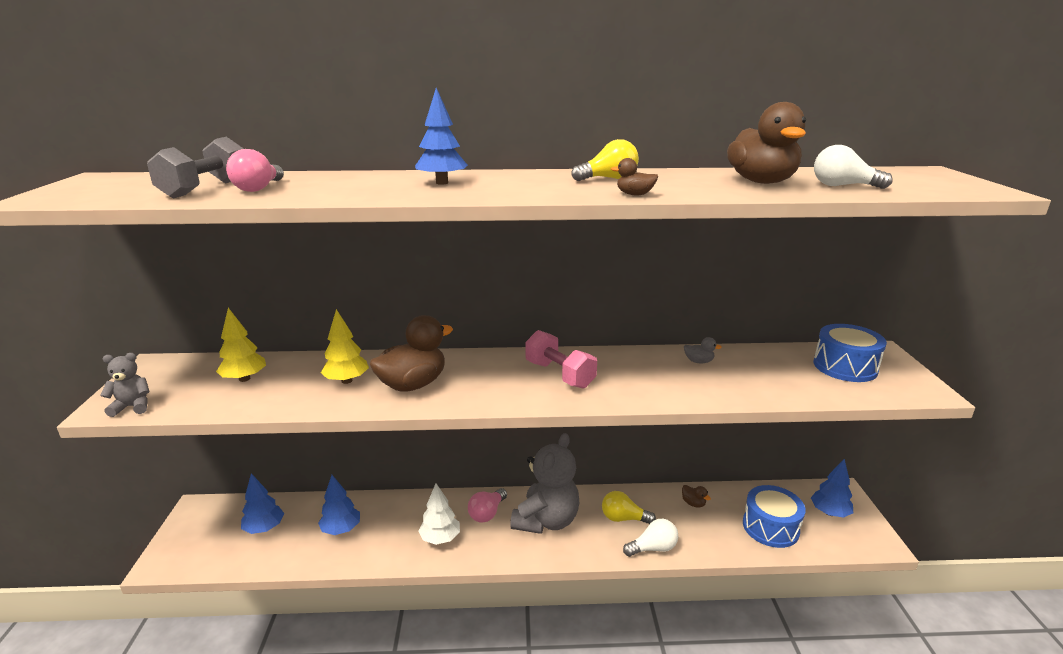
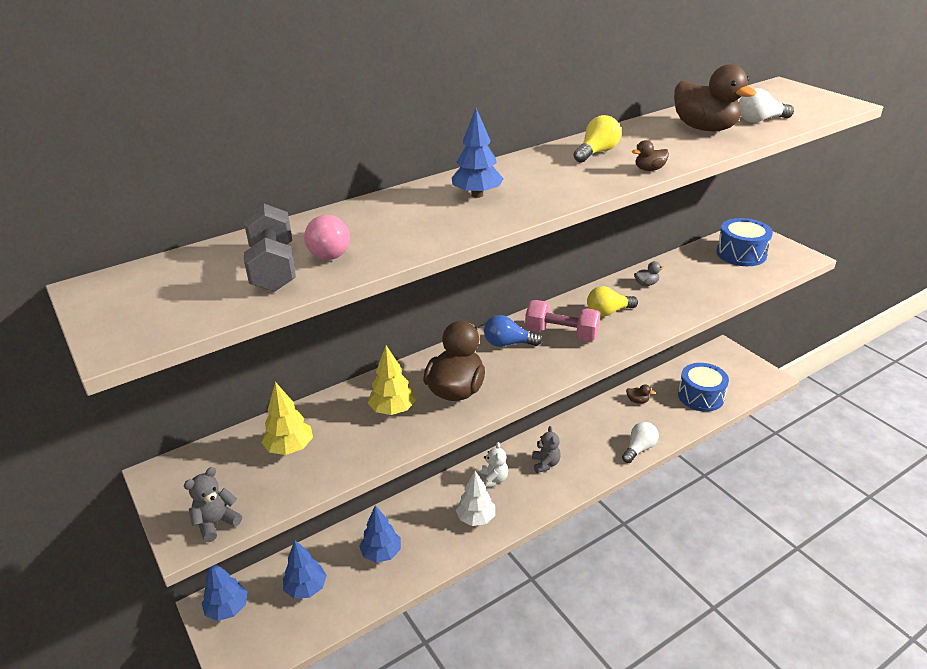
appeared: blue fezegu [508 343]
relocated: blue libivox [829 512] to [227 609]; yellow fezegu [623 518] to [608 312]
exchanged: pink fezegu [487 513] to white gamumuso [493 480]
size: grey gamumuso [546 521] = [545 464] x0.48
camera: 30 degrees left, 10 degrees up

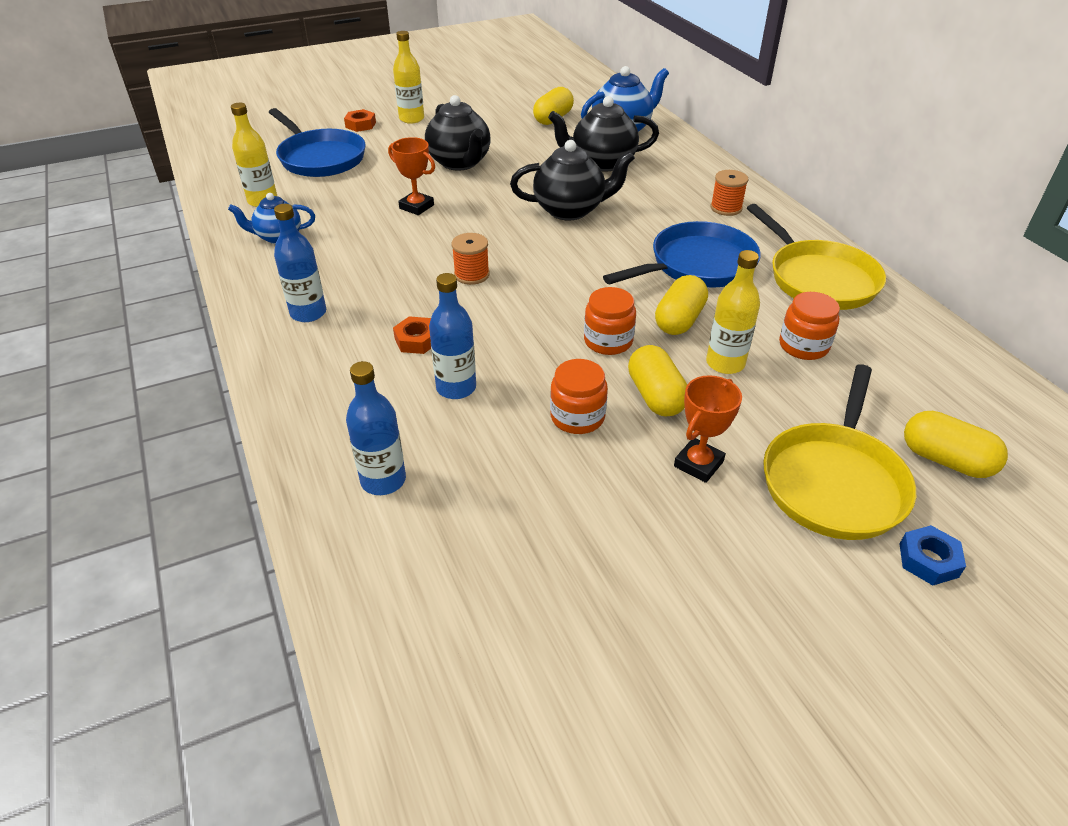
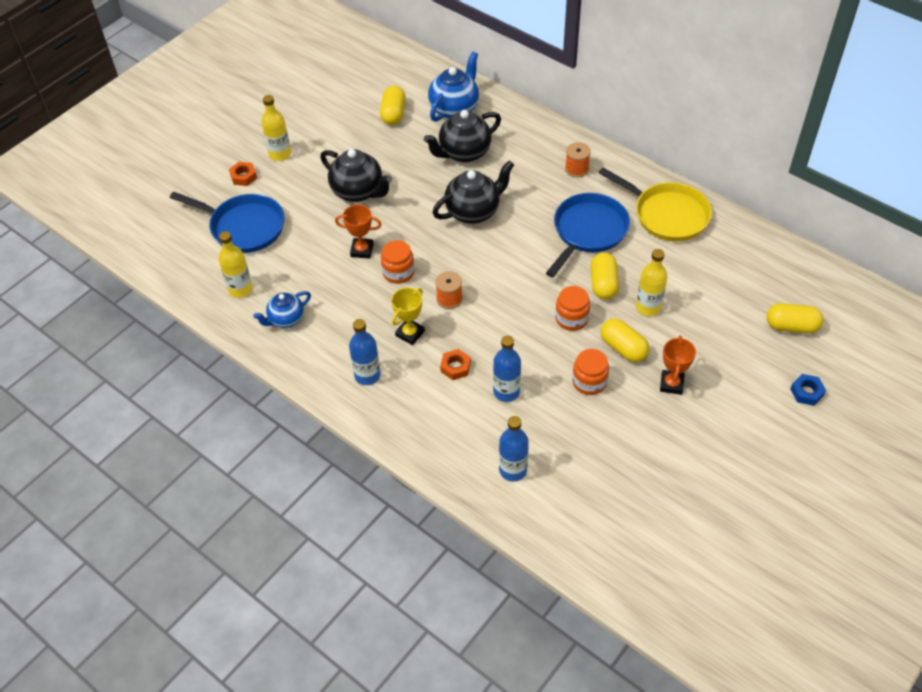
missing: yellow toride [834 481]
appeared: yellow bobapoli [410 333]
relocated: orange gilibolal [803 346] to [398 272]
camera: 25 degrees left, 10 degrees up

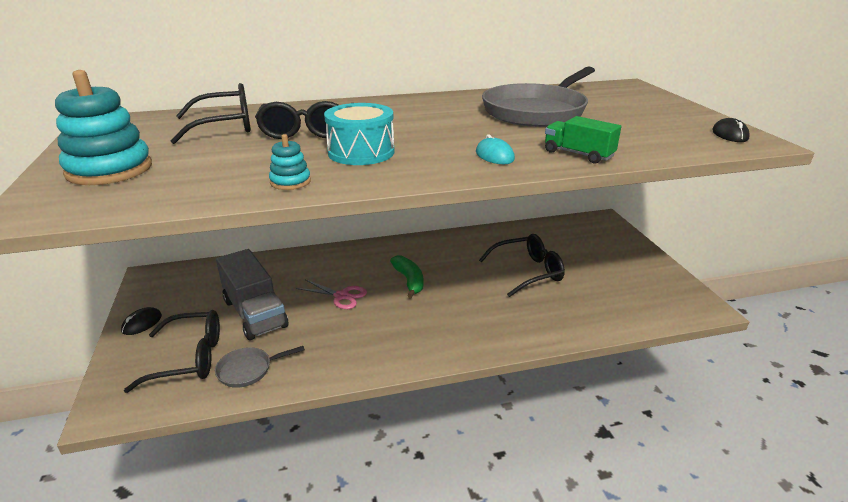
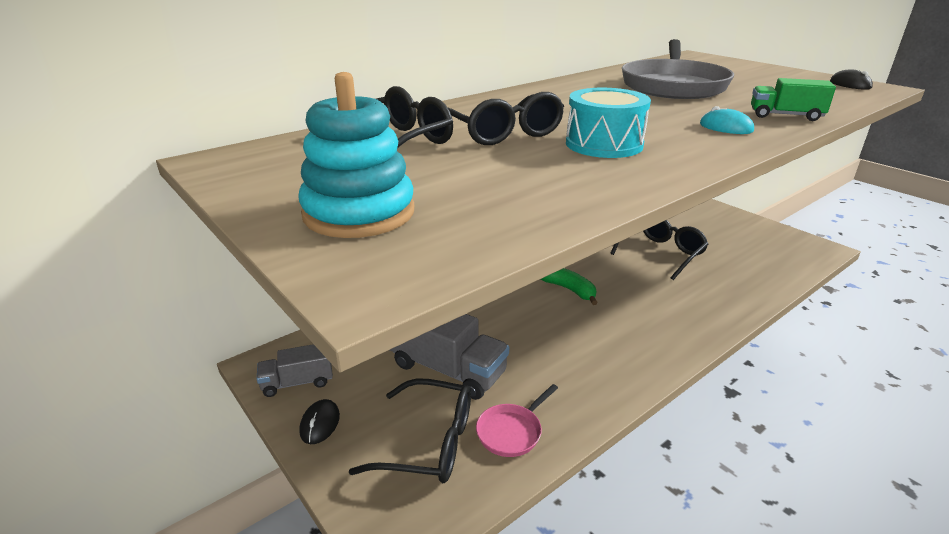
missing: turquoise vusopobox [290 182]; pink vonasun [341 296]
appeared: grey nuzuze [297 382]
colour: grey toride [248 370] to pink toride [512 431]
spun: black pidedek [190 358] = [429 443] 45 degrees clockwise
camera: 25 degrees left, 0 degrees up

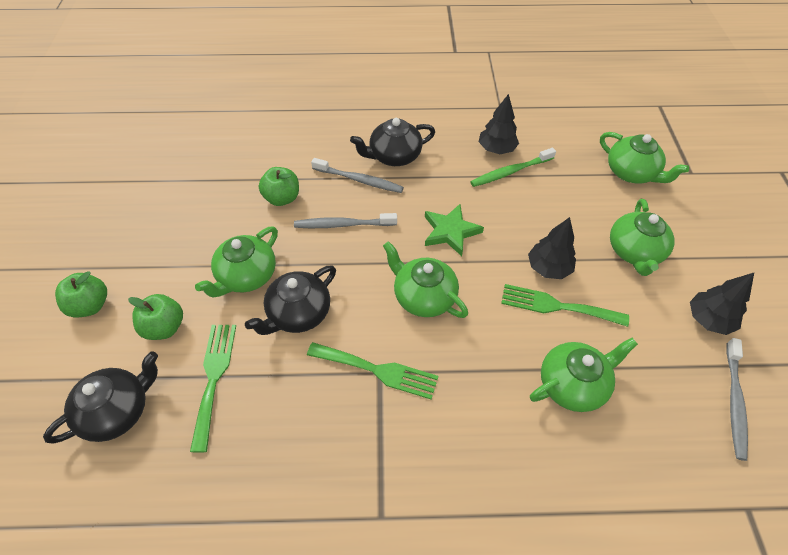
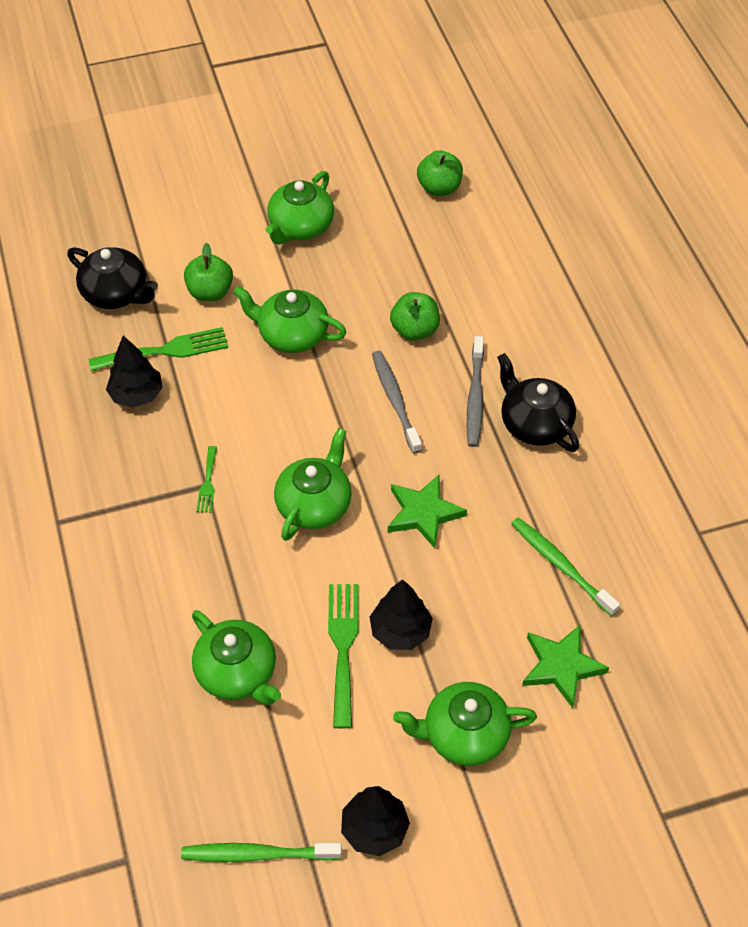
missing: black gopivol [298 313]
appeared: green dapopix [561 666]
relocated: black libivox [496 149] to [137 395]; green gopivol [631 173] to [300 227]; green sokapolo [90 305] to [439 188]
colour: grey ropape [734 402] to green ropape [257 854]
size: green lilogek [378 370] = [208 483] x0.53
camera: 75 degrees right, 0 degrees up

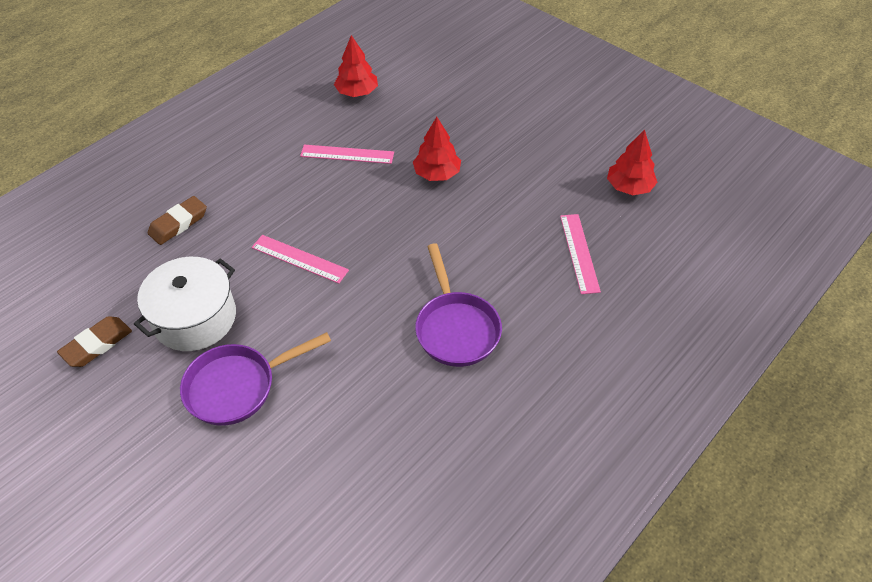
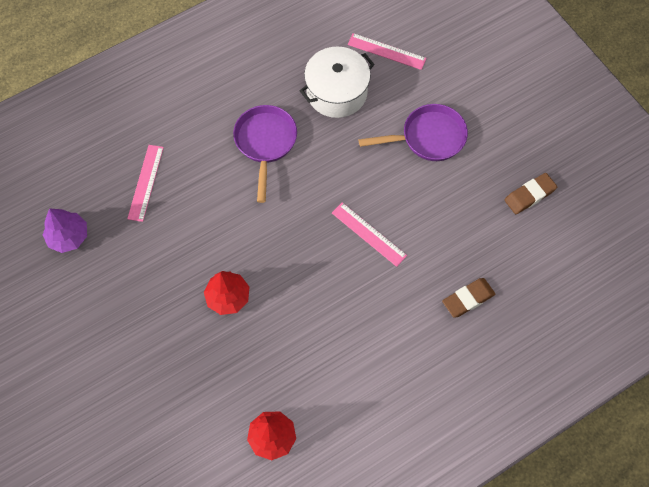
relocated: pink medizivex [347 154] to [386 51]; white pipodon [195 318] to [337 92]
colour: red libivox [629 187] to purple libivox [68 236]
camera: 165 degrees left, 15 degrees up

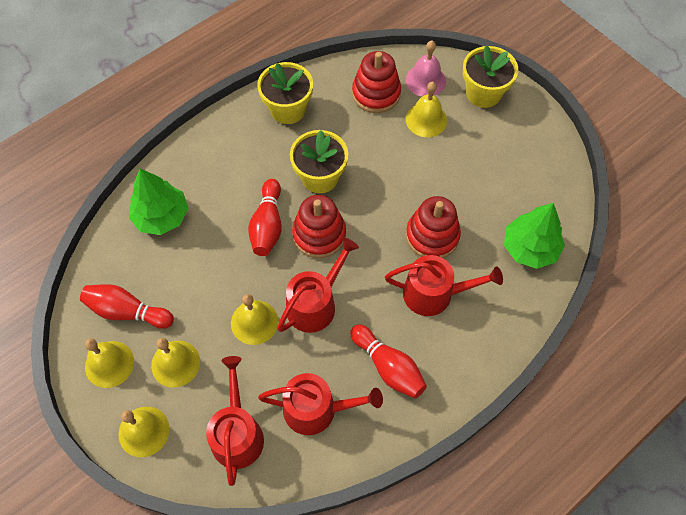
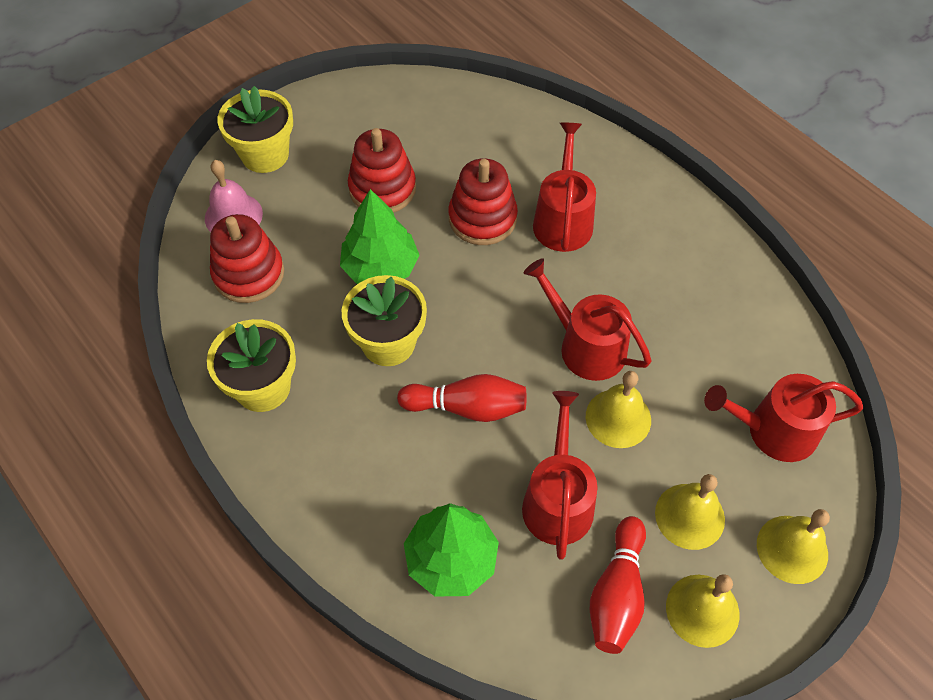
missing: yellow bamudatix [426 120]; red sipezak [388 367]
relocated: red vusopobox [319 234] to [382 189]; green libivox [530 248] to [380 268]; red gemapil [316 409] to [557 500]
camera: 90 degrees left, 5 degrees down

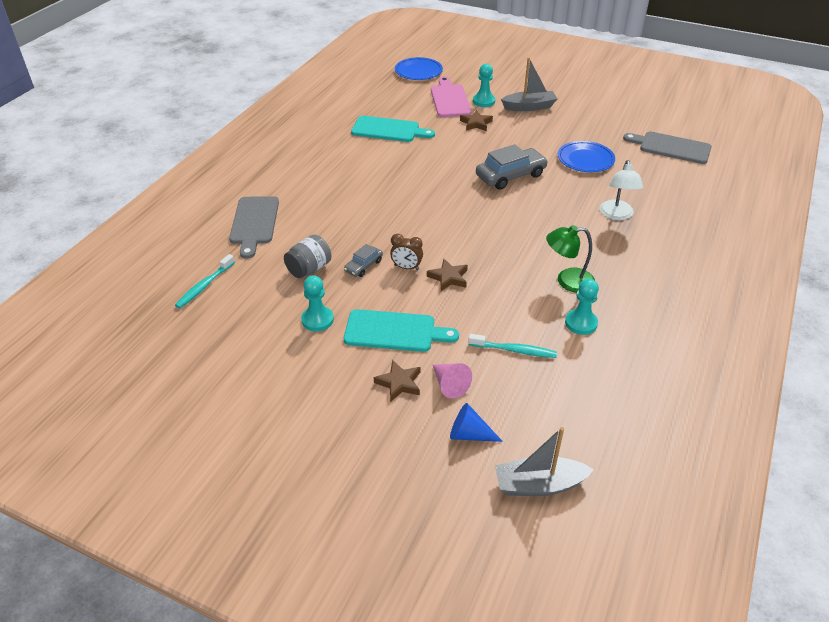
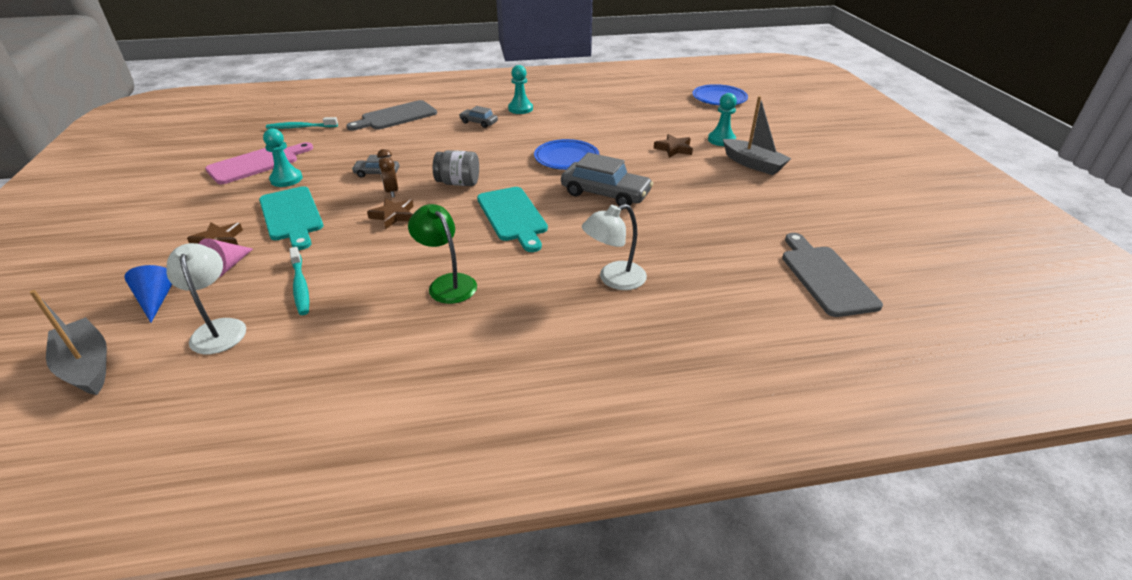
appeared: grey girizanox [479 122]; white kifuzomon [218 329]
relocated: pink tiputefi [450 99] to [257 163]; turquoise tiputefi [388 130] to [512 216]; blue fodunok [585 159] to [566 158]; grey gilibolal [309 269] to [458 183]; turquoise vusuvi [581 323] to [520 109]
camera: 55 degrees right, 5 degrees down

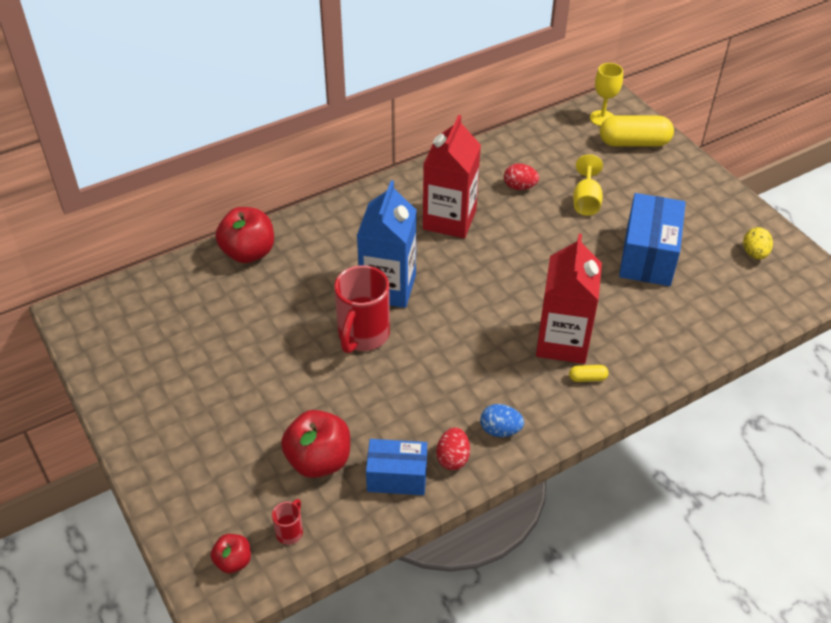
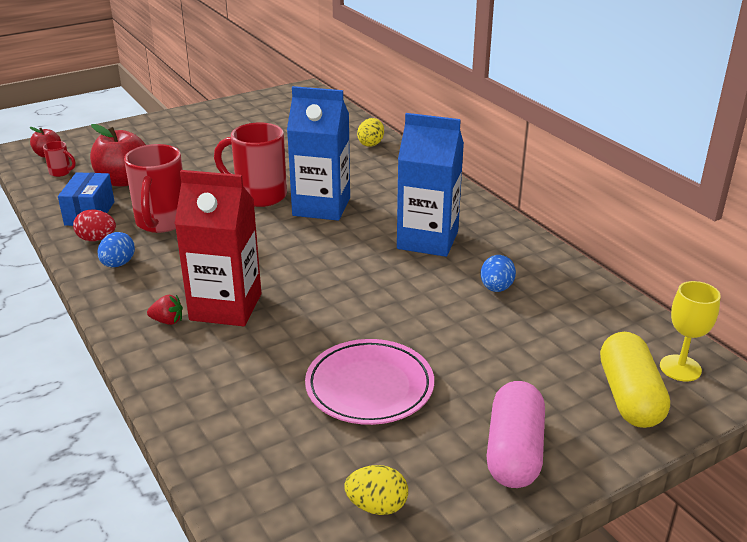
missing: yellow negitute [586 200]
appeared: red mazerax [161 223]; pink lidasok [514 451]
exchanged: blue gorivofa [648 256] to pink fodunok [369 387]; red sokapolo [248 253] to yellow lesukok [371 144]; yellow lidasok [587 378] to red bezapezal [167 321]
colour: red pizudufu [449 220] to blue pizudufu [427 240]; red lesukok [519 187] to blue lesukok [496 288]
camera: 90 degrees right, 15 degrees down

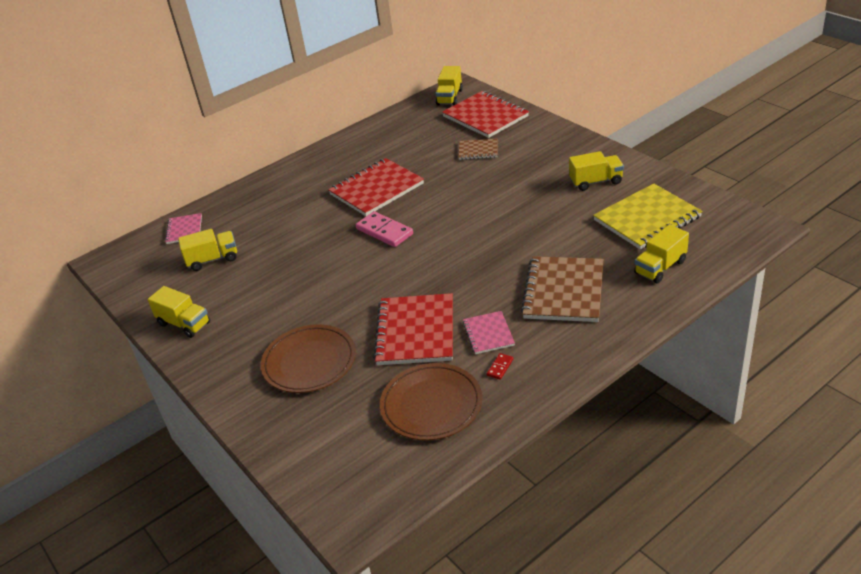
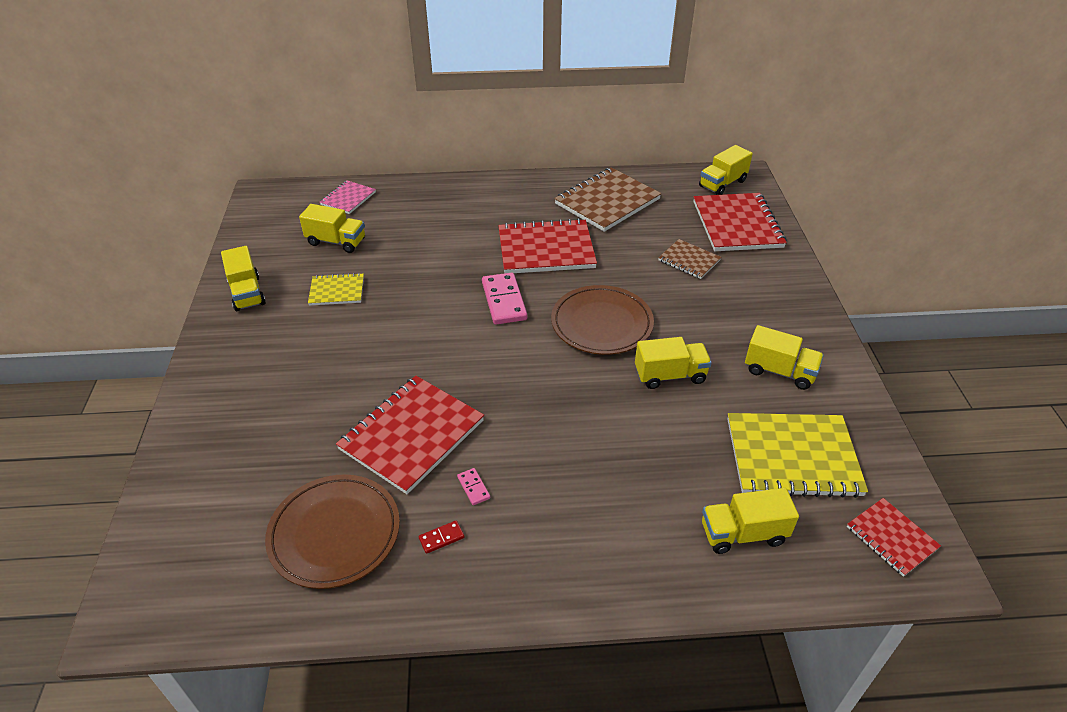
appeared: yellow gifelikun [337 291]; yellow nuzuze [670 375]; red gifelikun [891 538]
relocated: brown gifelikun [564 291] to [607 201]; brown fodunok [309 362] to [601 323]
exchanged: pink gifelikun [488 334] to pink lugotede [473 487]
camera: 30 degrees right, 5 degrees up

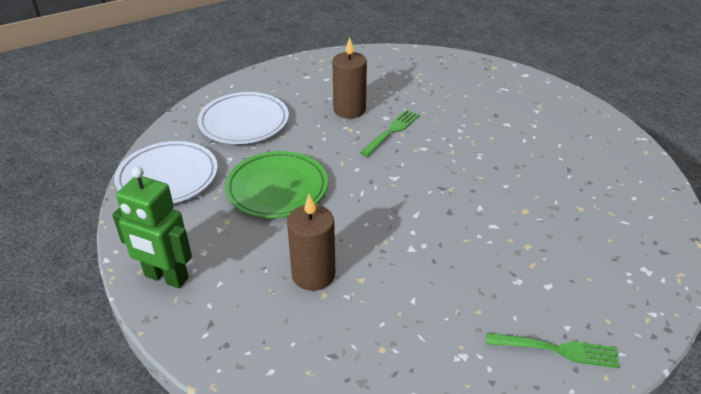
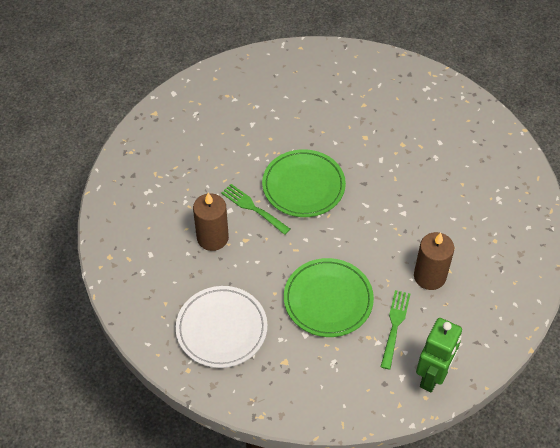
missing: white fodunok [168 177]
appeared: green fodunok [303 186]
relocated: green lilogek [556 350] to [395 326]
camera: 85 degrees left, 15 degrees up

